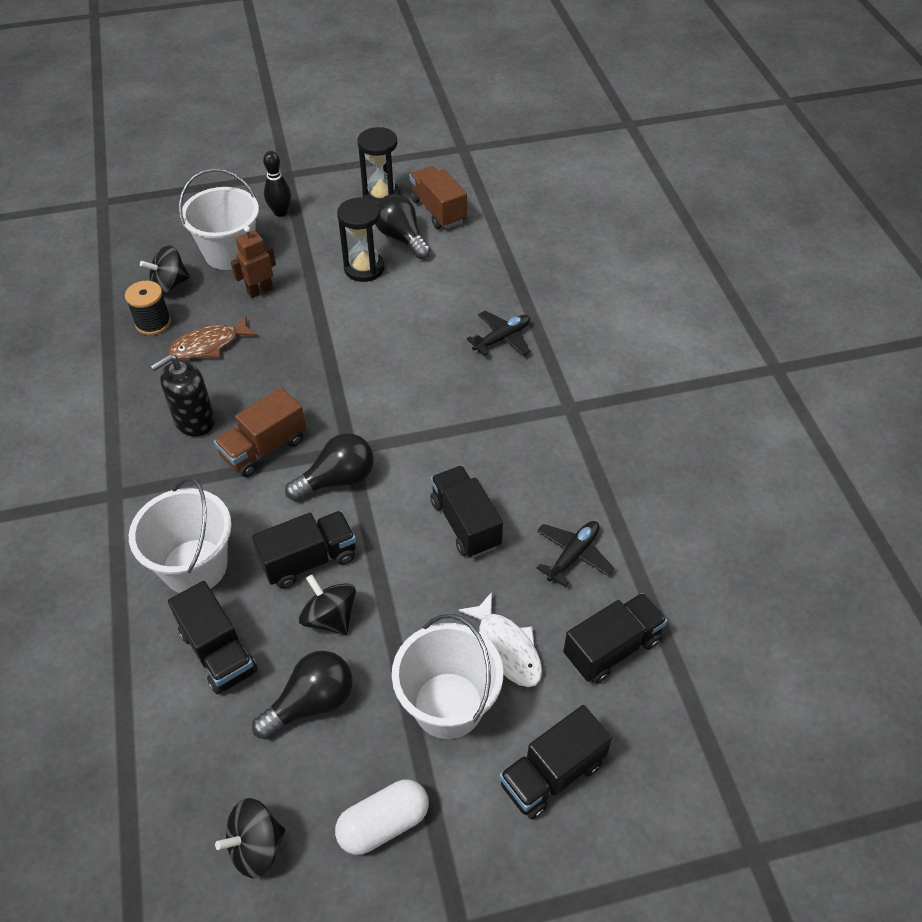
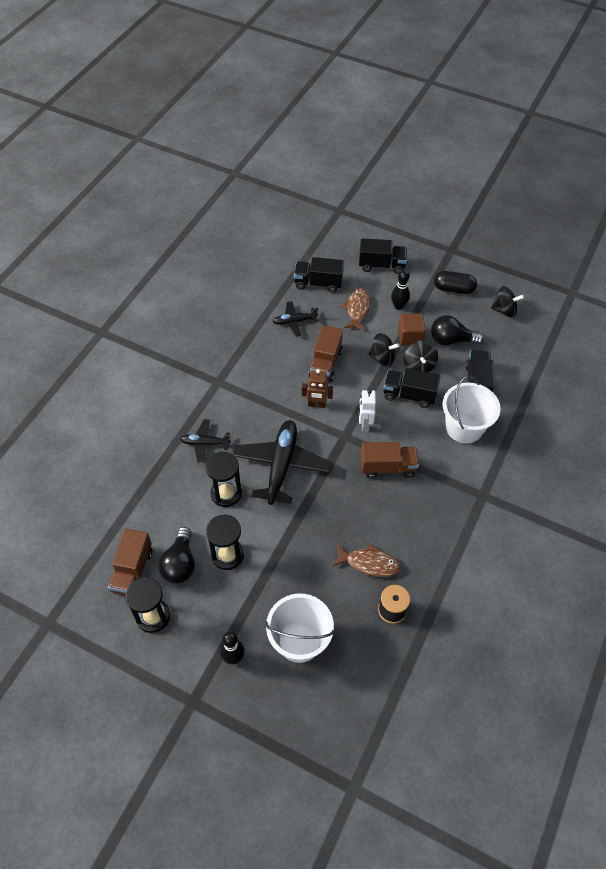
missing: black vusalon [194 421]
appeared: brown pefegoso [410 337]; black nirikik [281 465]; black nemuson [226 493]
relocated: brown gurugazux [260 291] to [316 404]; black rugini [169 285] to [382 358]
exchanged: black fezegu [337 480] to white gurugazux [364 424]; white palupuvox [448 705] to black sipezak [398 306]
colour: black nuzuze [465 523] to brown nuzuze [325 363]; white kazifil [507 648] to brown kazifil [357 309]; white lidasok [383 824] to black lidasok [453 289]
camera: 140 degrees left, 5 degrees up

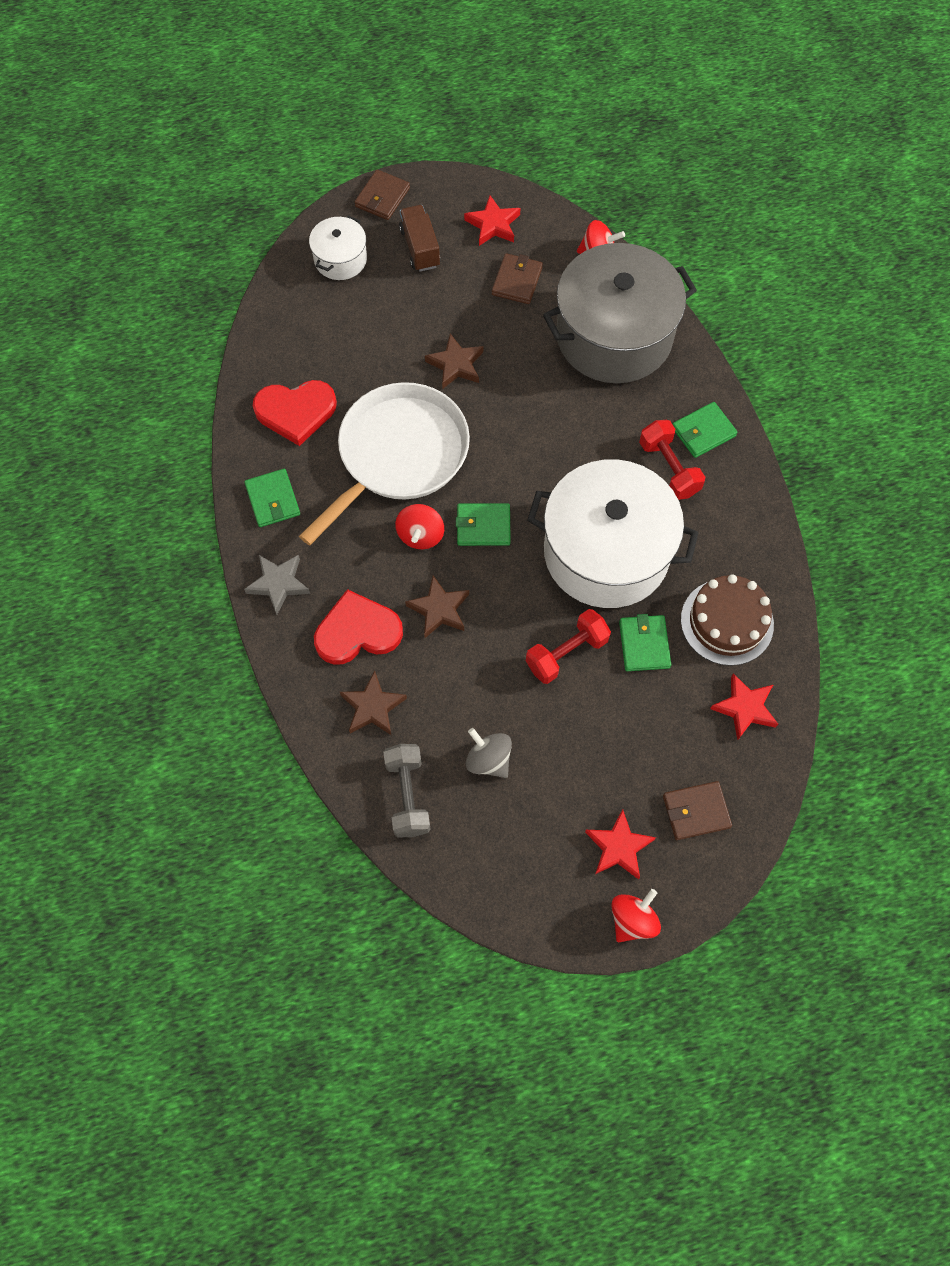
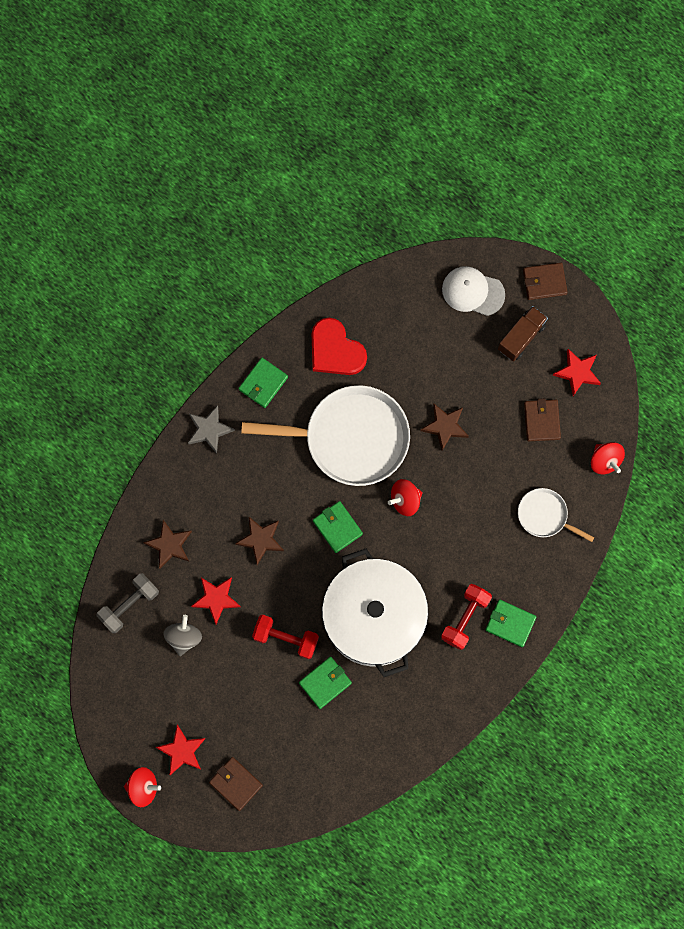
missing: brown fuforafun [727 622]; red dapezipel [357 631]
relocated: red rugini [420 535] to [405 500]; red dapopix [744 708] to [216 599]
exchanged: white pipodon [340 259] to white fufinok [473 292]; grey pipodon [614 335] to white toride [544 515]
spun: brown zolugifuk [517 281] = [542 421] 75 degrees counterclockwise
camera: 55 degrees right, 10 degrees up

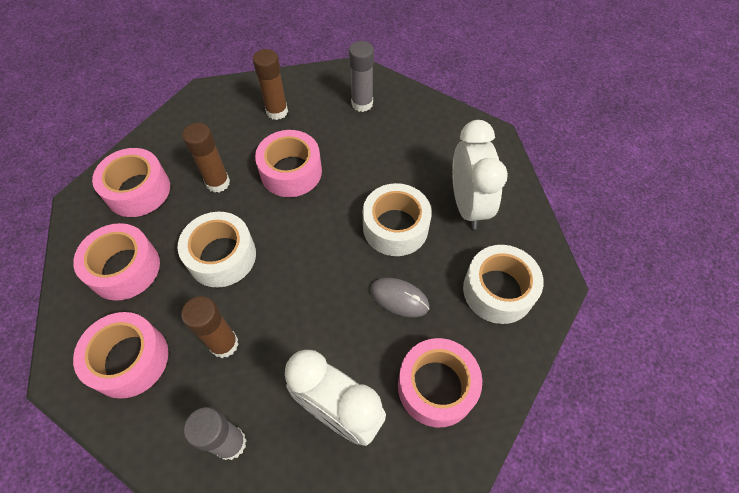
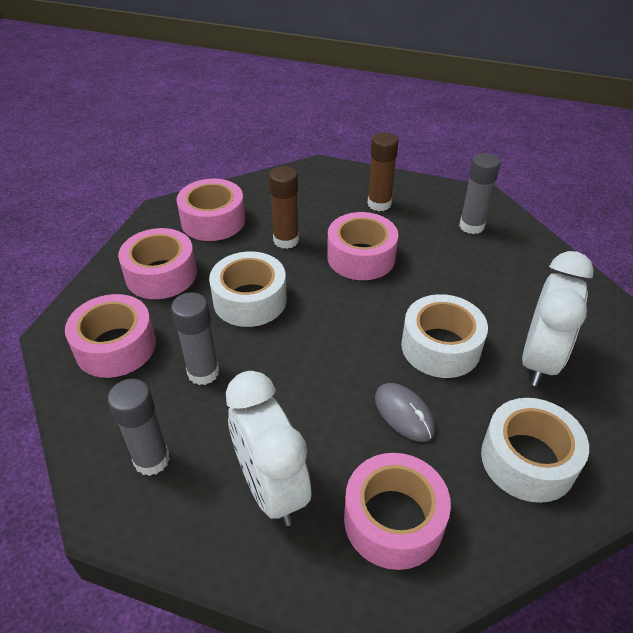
colour: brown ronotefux [224 344] to grey ronotefux [203 372]
camera: 30 degrees right, 15 degrees down

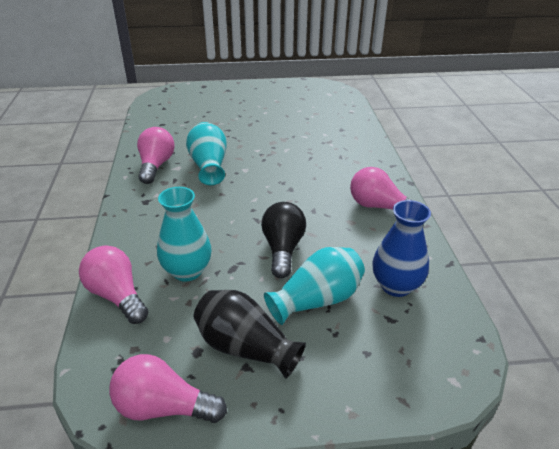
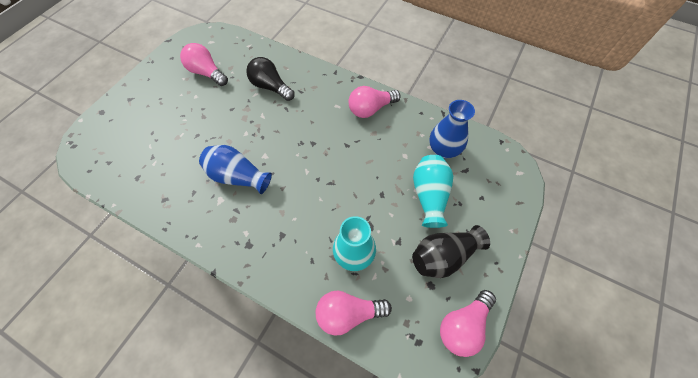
relocated: pink fezegu [156 165] to [207 73]; black fezegu [283 249] to [270 87]
colour: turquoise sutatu [209 166] to blue sutatu [238 176]
camera: 55 degrees left, 25 degrees up

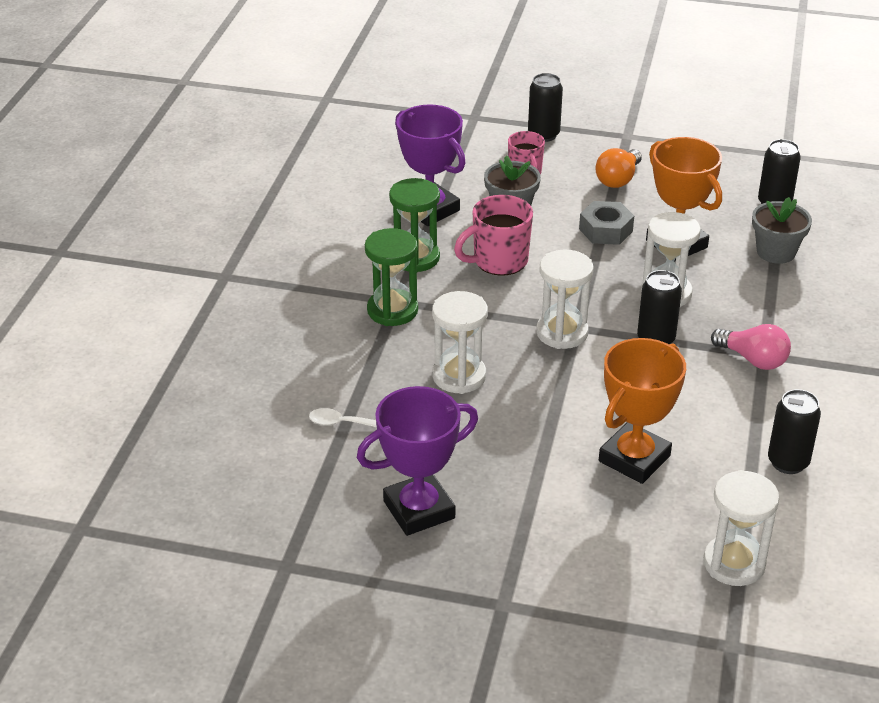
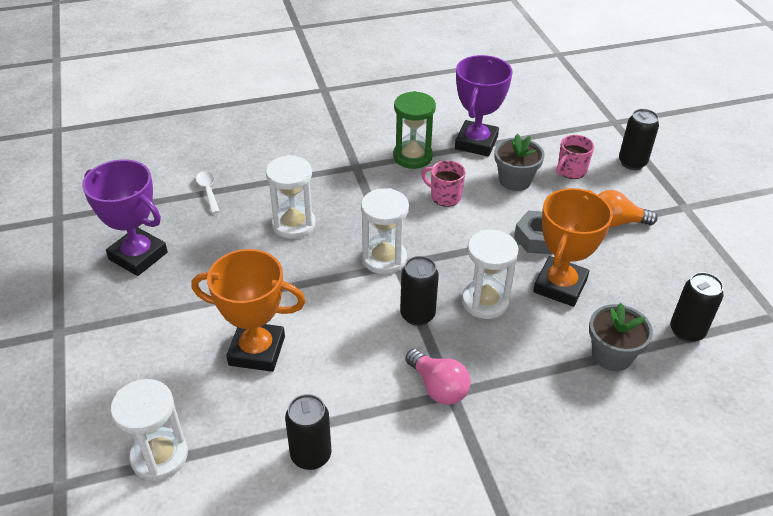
missing: green nemuson [392 310]
spun: pink fezegu [753 359] = [438 387] 45 degrees counterclockwise
size: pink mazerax [499 261] = [444 196] x0.67
camera: 60 degrees right, 5 degrees up

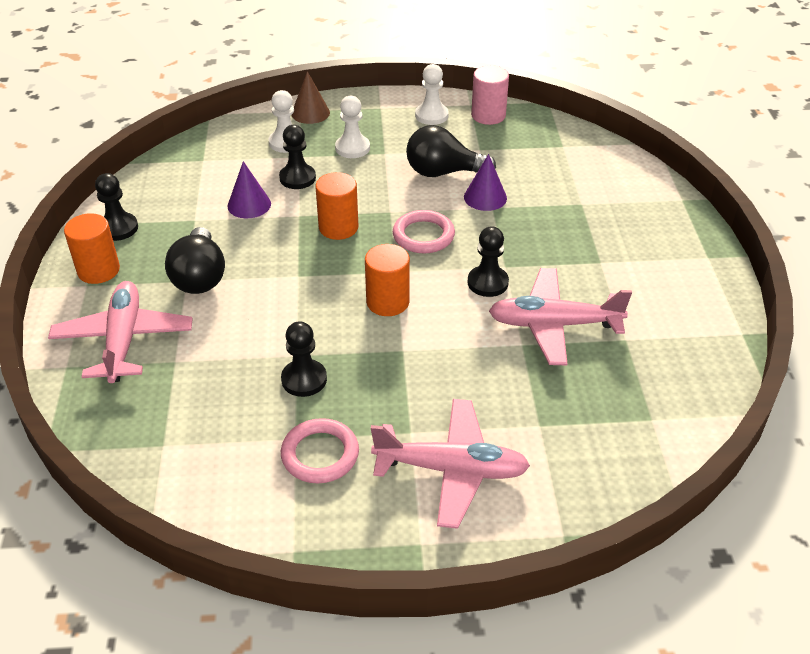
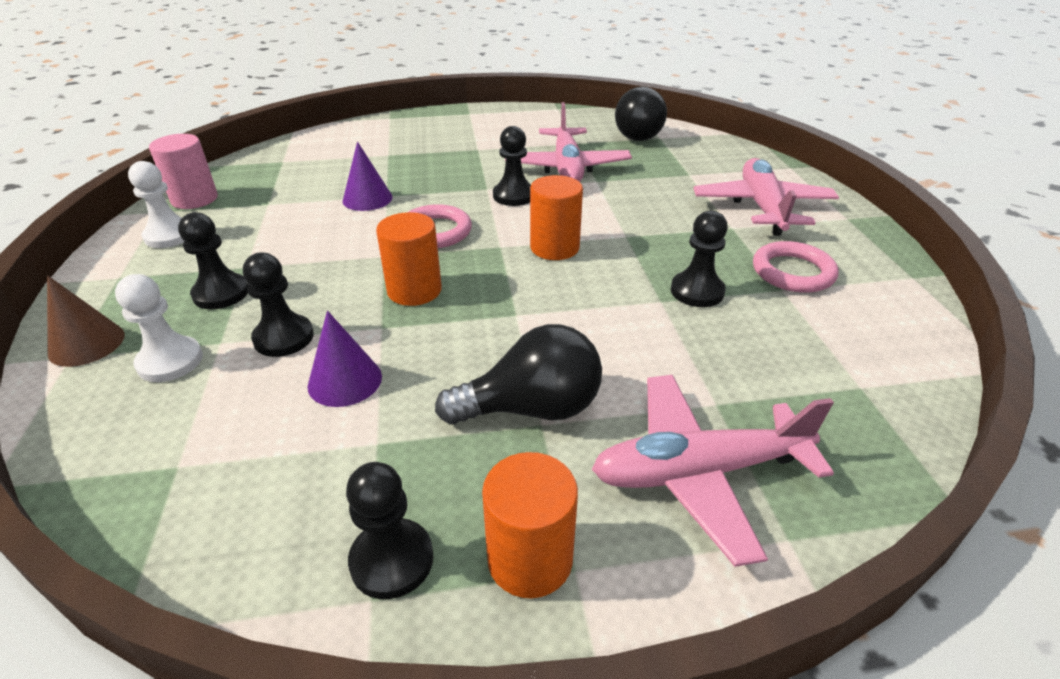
relocated: black fezegu [443 172] to [635 134]
colour: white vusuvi [352 148] to black vusuvi [221 293]
camera: 95 degrees left, 5 degrees down

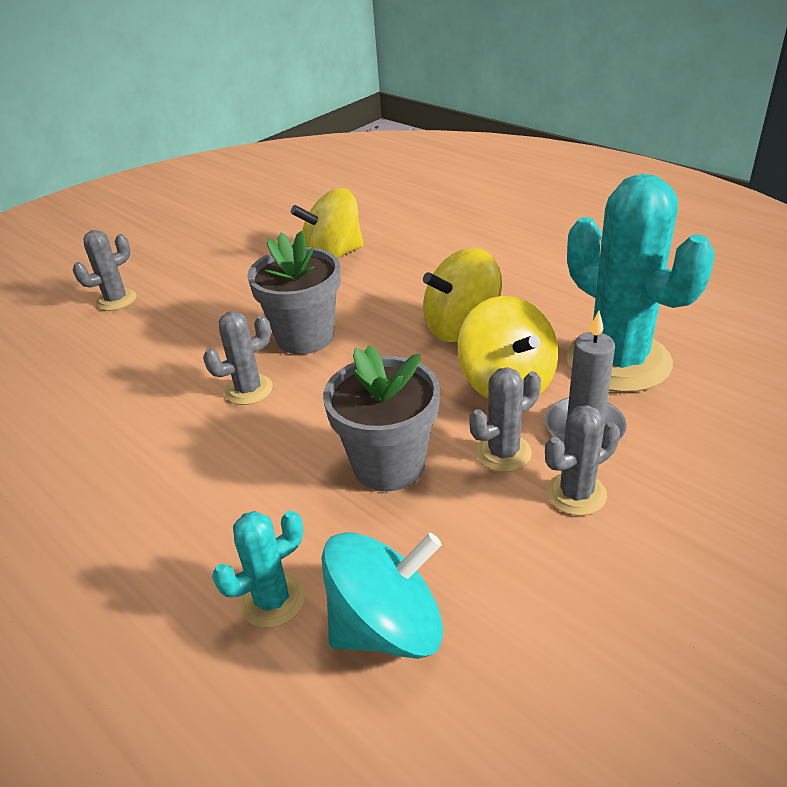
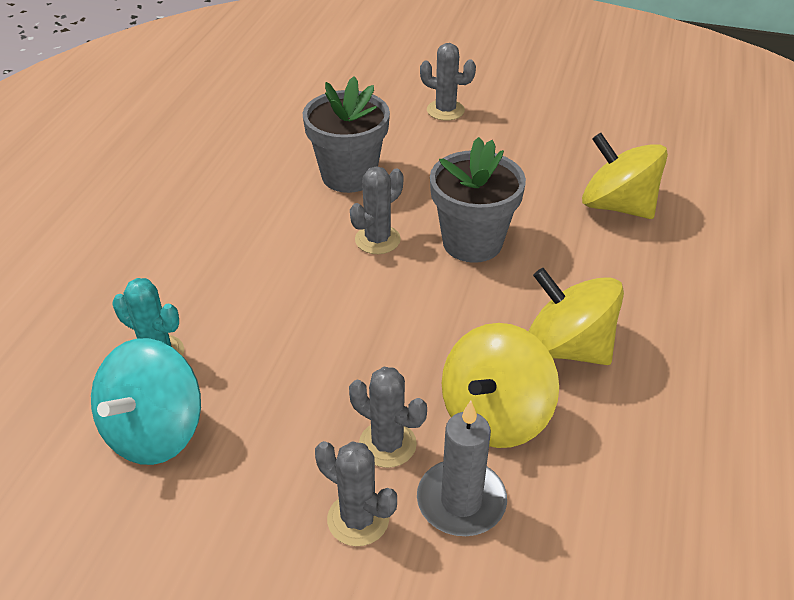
missing: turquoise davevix [618 361]
relocated: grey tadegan [388 465] to [349 176]
spun: grey davevix [248 390] = [377 240] 75 degrees counterclockwise; turquoise rugini [387 627] = [155 431] 75 degrees clockwise
camera: 60 degrees right, 5 degrees up

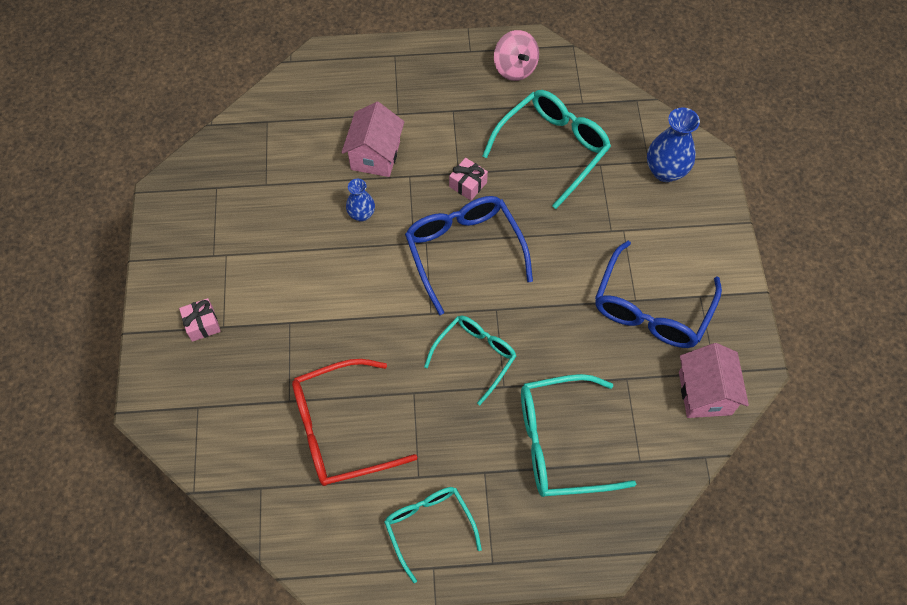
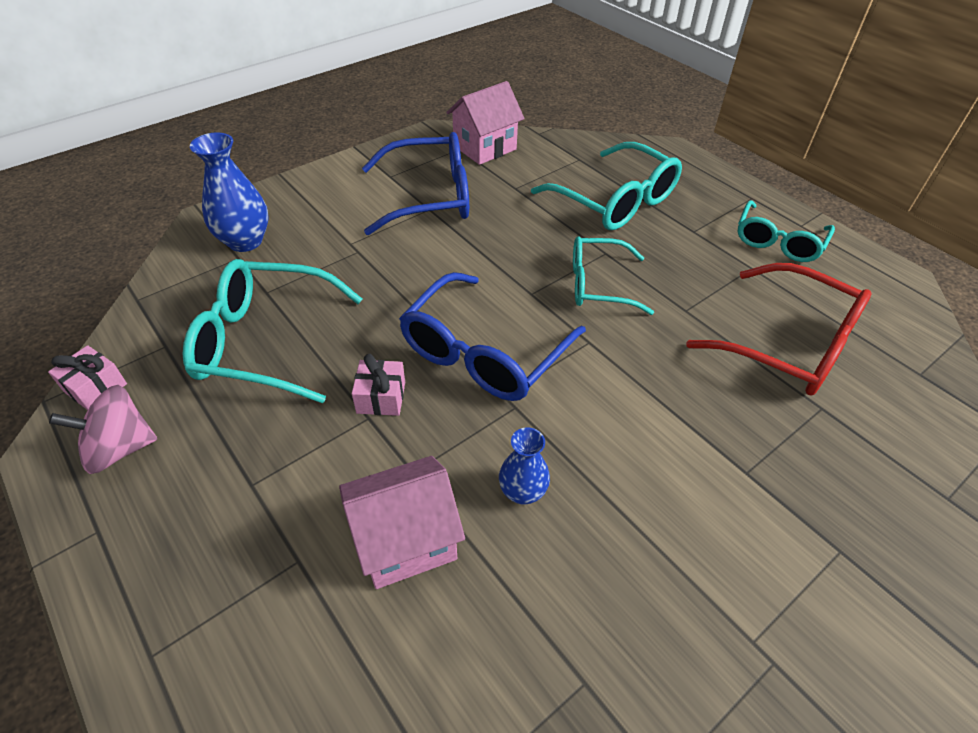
relocated: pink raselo [202 324] to [95 388]
spun: pink rugini [515 68] = [120 448] 135 degrees counterclockwise
camera: 125 degrees left, 15 degrees down

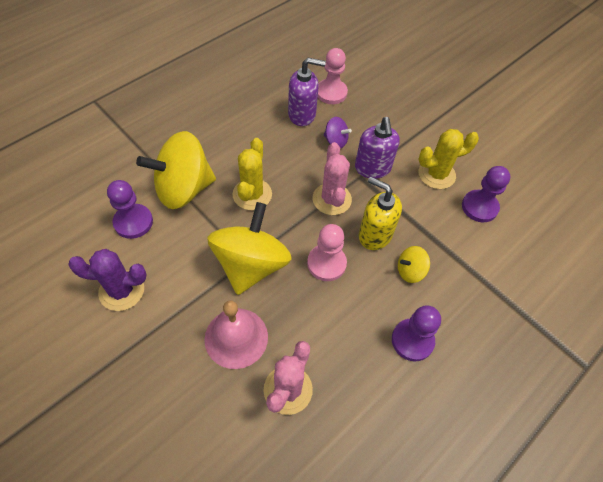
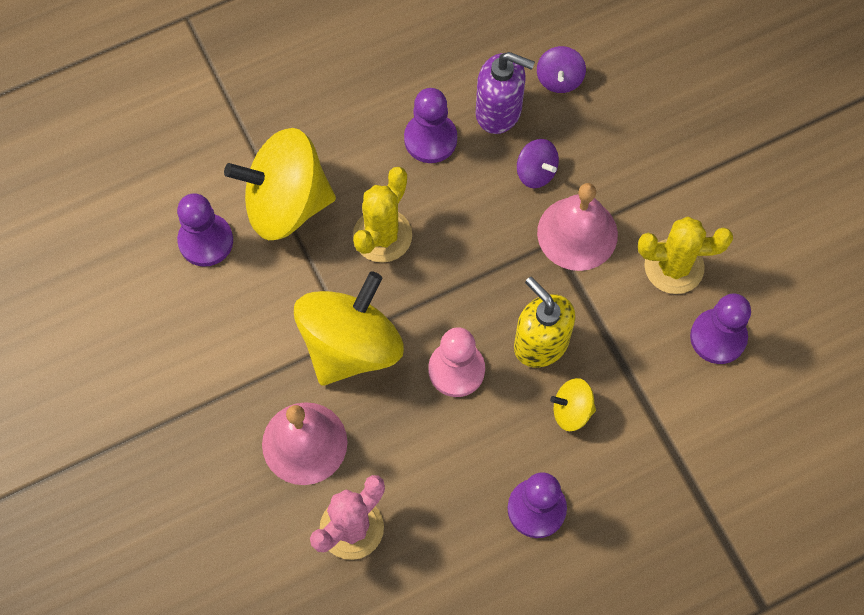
missing: pink davevix [331 199]; purple davevix [121 291]
appeared: purple vusuvi [430 139]
exchanged: pink vusuvi [331 93] to purple rugini [559 79]; purple vusalon [372 168] to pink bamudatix [577 233]
camera: 20 degrees right, 10 degrees up

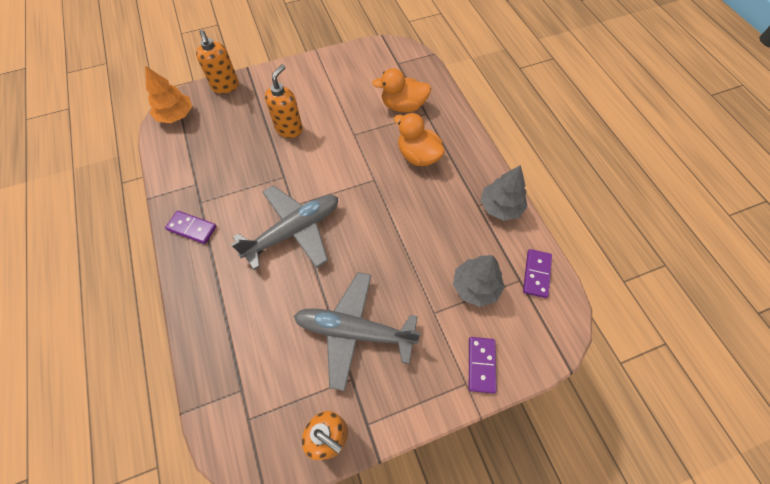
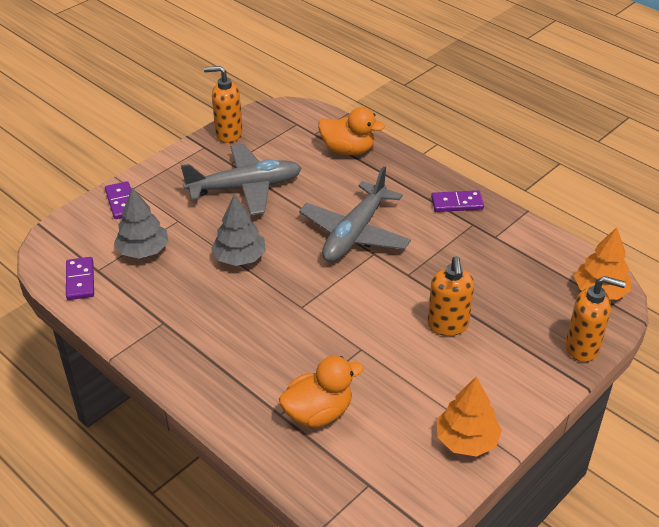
appeared: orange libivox [466 440]
relocated: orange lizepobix [418 156] to [348 150]; grey libivox [500 207] to [239 257]
spun: orange vusalon [226 86] = [583 348] 150 degrees clockwise
camera: 155 degrees right, 20 degrees down

